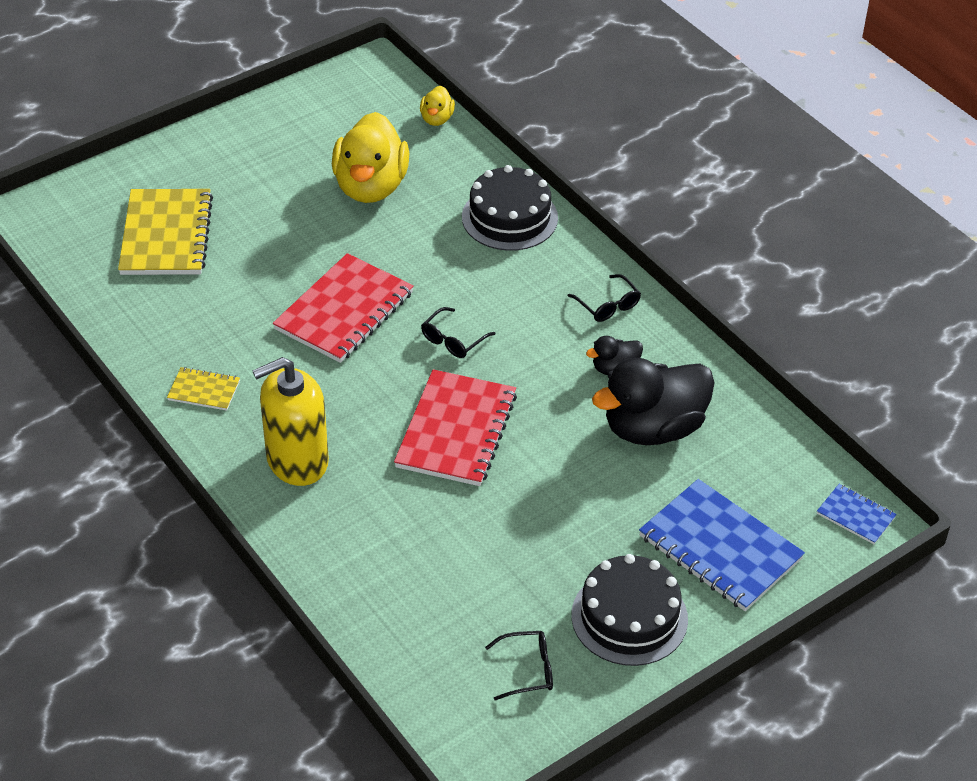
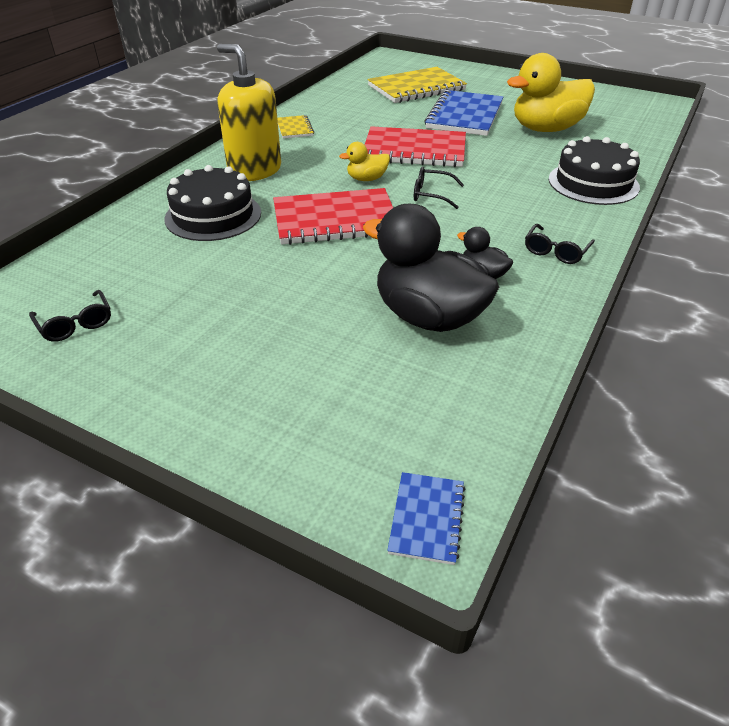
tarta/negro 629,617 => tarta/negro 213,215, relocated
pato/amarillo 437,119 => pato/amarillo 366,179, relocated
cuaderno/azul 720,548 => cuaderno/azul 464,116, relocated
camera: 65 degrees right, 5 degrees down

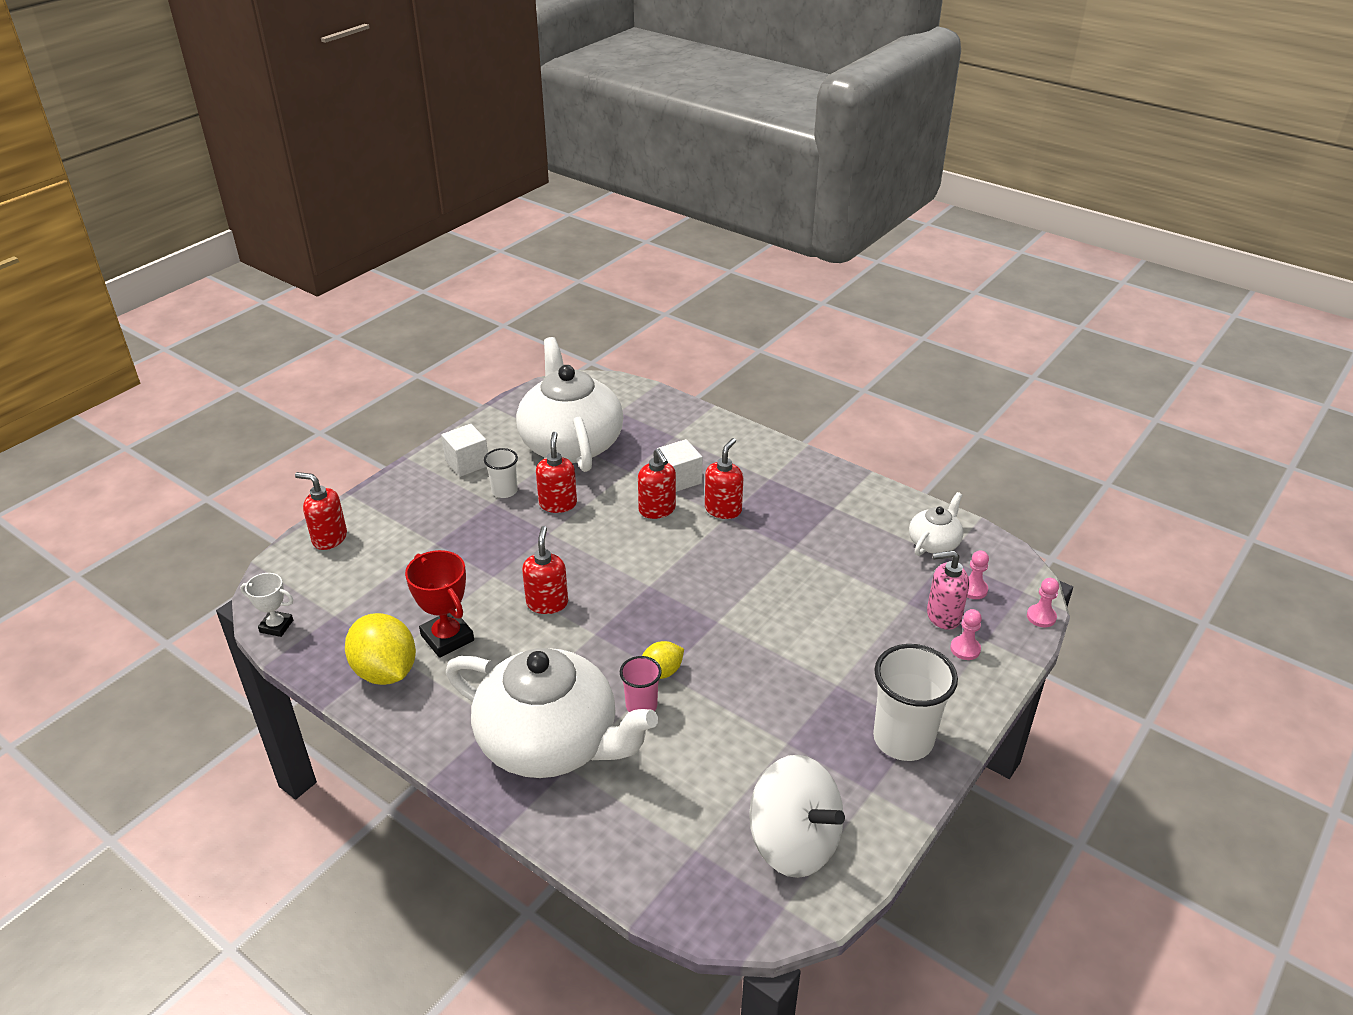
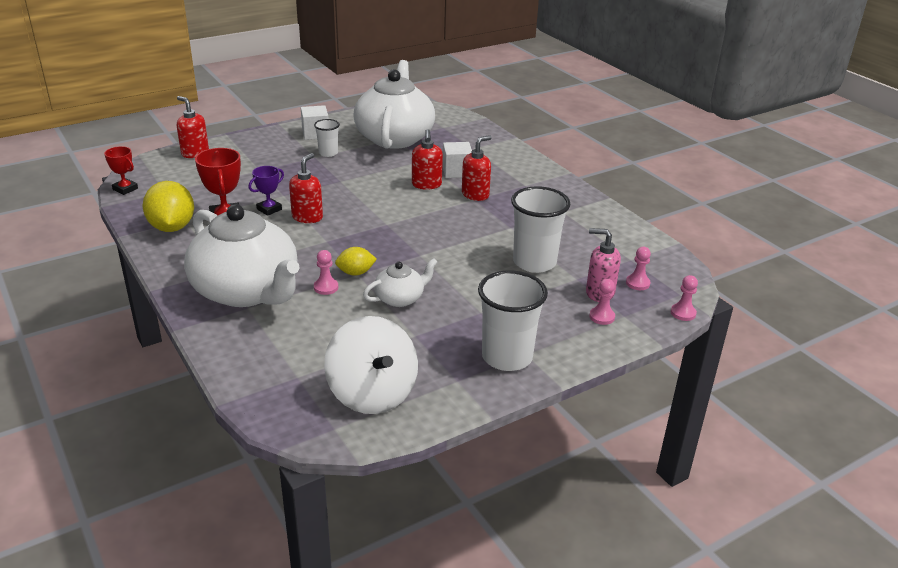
trofeo/blanco 276,626 => trofeo/rojo 125,189
nothing => trofeo/morado 269,209
vaso/rosa 641,706 => peón/rosa 326,287
tetera/blanco 934,543 => tetera/blanco 400,298, relocated
nothing => vaso/blanco 534,262
dispensador de jabón/rojo 558,504 => nothing
camera: 20 degrees right, 5 degrees down

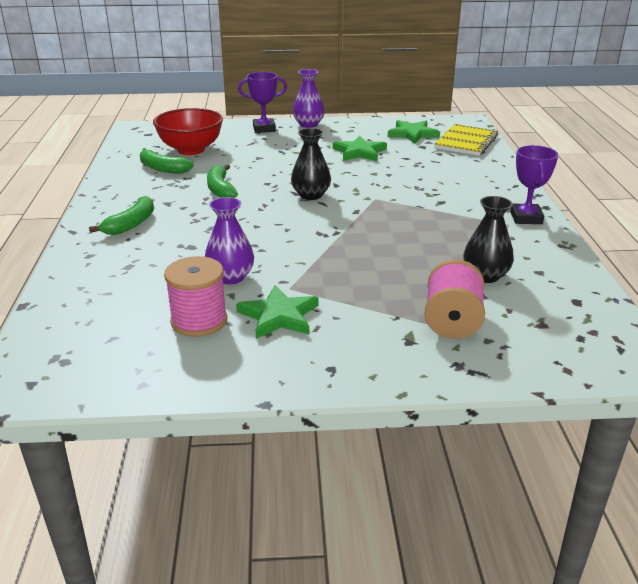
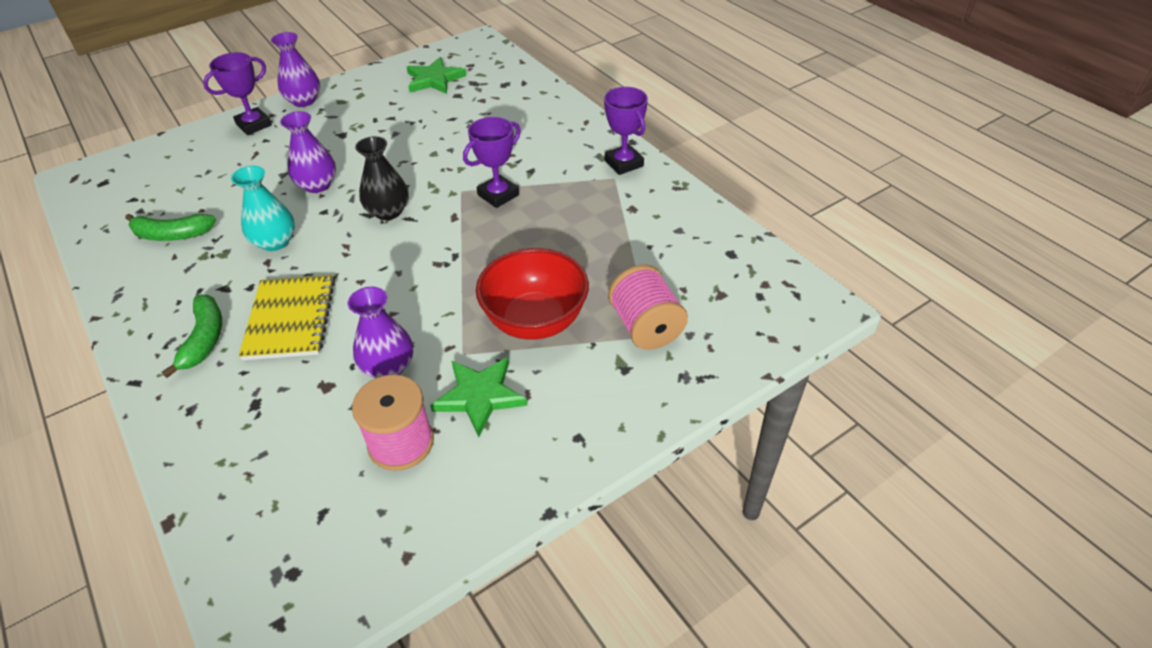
plátano/verde 220,189 => florero/turquesa 275,242
cuaderno/amarillo 466,142 => cuaderno/amarillo 290,319, relocated
nothing => florero/morado 317,185
nothing => trofeo/morado 498,195
cuenco/rojo 191,150 => cuenco/rojo 535,321, relocated
estrella/verde 359,152 => nothing
florero/negro 485,276 => nothing
camera: 30 degrees left, 15 degrees up

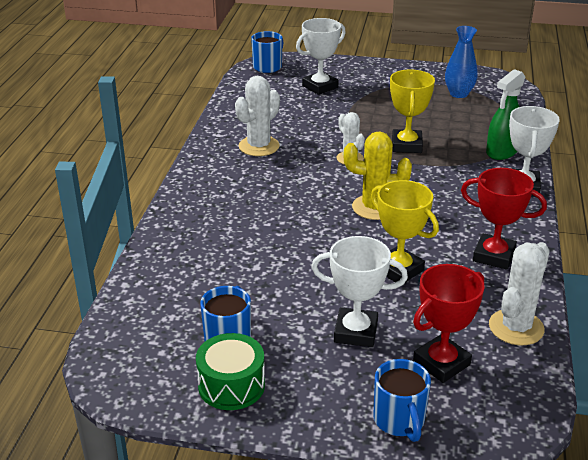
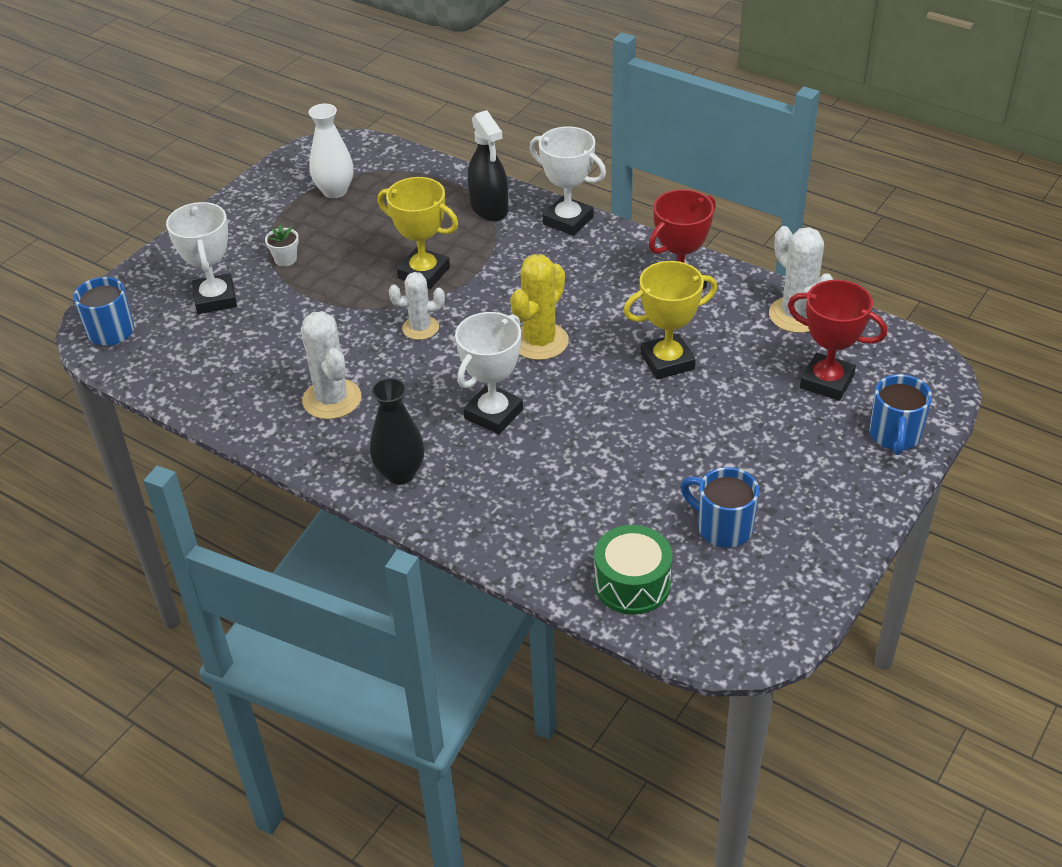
nothing => maceta/blanco 285,259
florero/azul 458,94 => florero/blanco 335,191
nothing => florero/negro 400,473
trofeo/blanco 356,332 => trofeo/blanco 493,414, relocated
pulverizador/verde 502,151 => pulverizador/negro 489,208
tambor/verde 231,385 => tambor/verde 632,584, relocated
trofeo/rojo 441,363 => trofeo/rojo 826,382, 45 degrees counterclockwise
taza/azul 399,421 => taza/azul 895,436, 90 degrees clockwise
camera: 65 degrees left, 10 degrees up

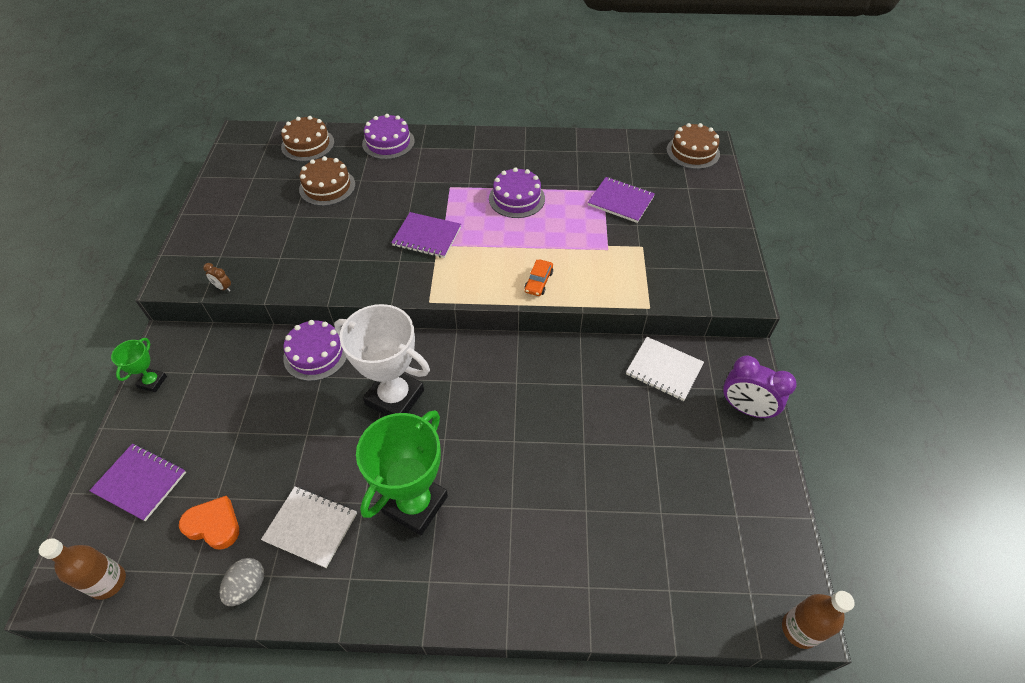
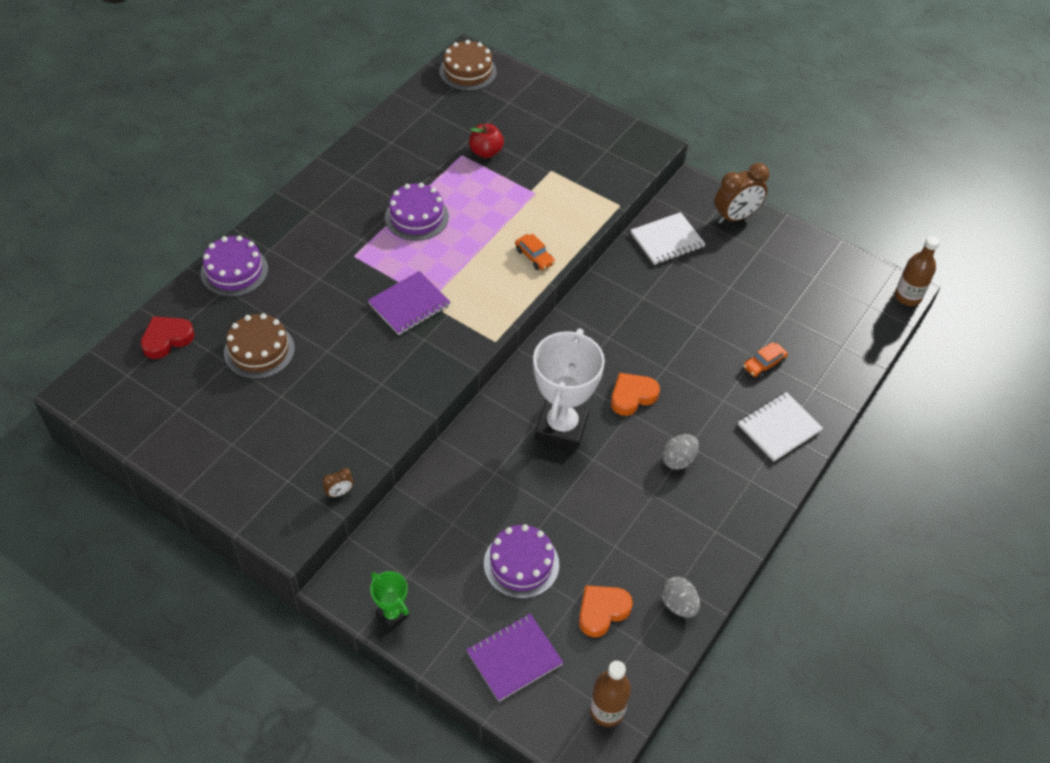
tarta/marrón 308,144 => corazón/rojo 167,339
cuaderno/morado 621,201 => manzana/rojo 486,152
tarta/morado 316,354 => tarta/morado 521,564, relocated
trofeo/blanco 395,397 => trofeo/blanco 561,427, 45 degrees counterclockwise
nothing => corazón/naranja 632,396
trofeo/verde 415,504 => huevo/gris 678,460
despertador/morado 745,408 => despertador/marrón 735,217
cuaderno/blanco 311,527 => cuaderno/blanco 779,428, relocated
nothing => coche/naranja 764,364
camera: 60 degrees left, 0 degrees up

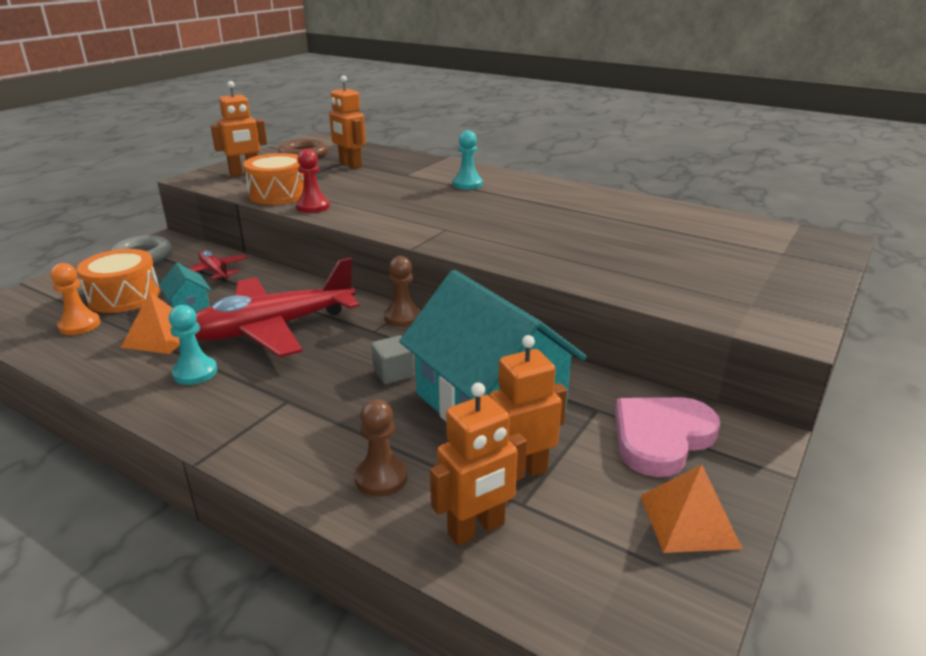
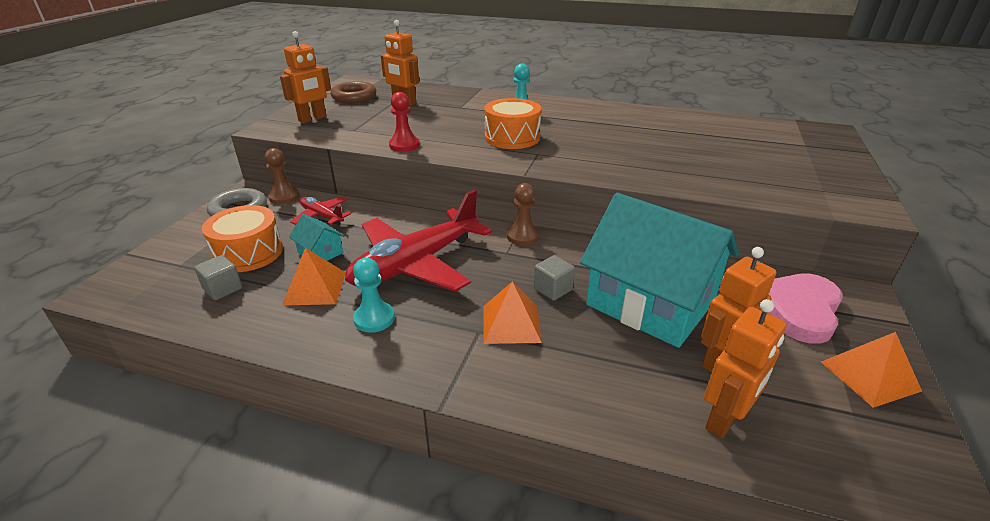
peón/naranja 79,325 => cubo/gris 223,289
peón/marrón 381,478 => peón/marrón 284,197, relocated
nothing => pirámide/naranja 511,323
tambor/naranja 279,194 => tambor/naranja 512,137, relocated
camera: 15 degrees left, 5 degrees up

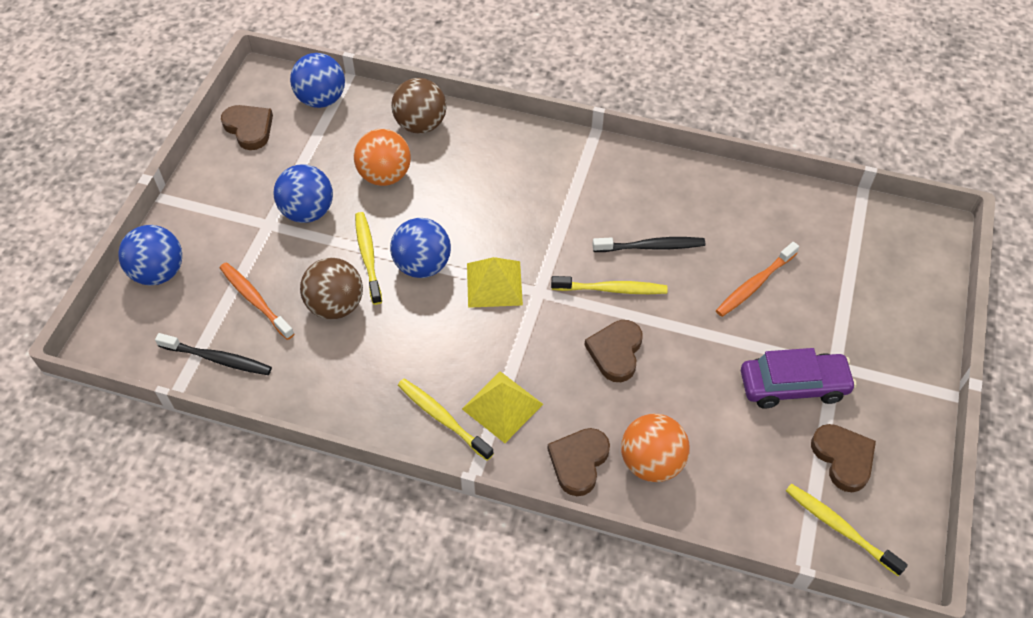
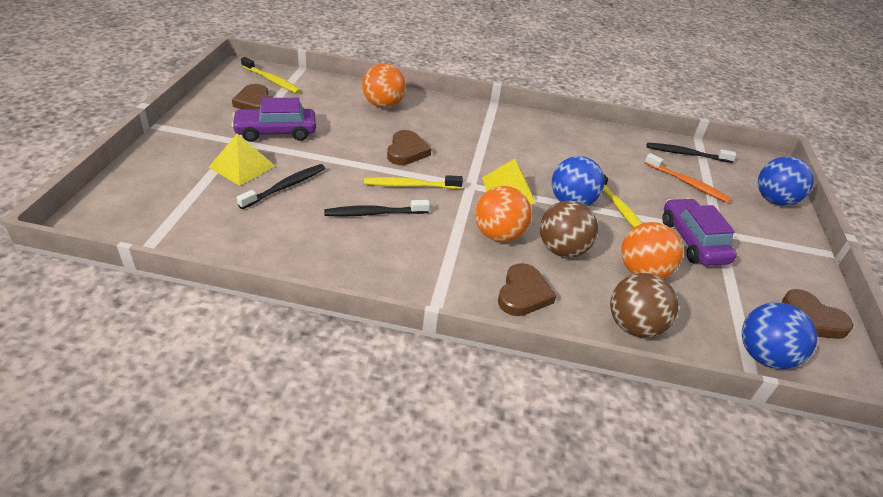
pirámide/amarillo 502,406 => pirámide/amarillo 242,166, relocated
cepillo de dientes/naranja 754,284 => cepillo de dientes/negro 285,187
nothing => pelota/naranja 499,235
corazón/marrón 578,462 => corazón/marrón 523,294, relocated
pelota/marrón 336,305 => pelota/marrón 562,250, relocated
pelota/azul 308,212 => coche/morado 692,241
cepillo de dientes/amarillo 442,418 => nothing
camera: 170 degrees right, 15 degrees down

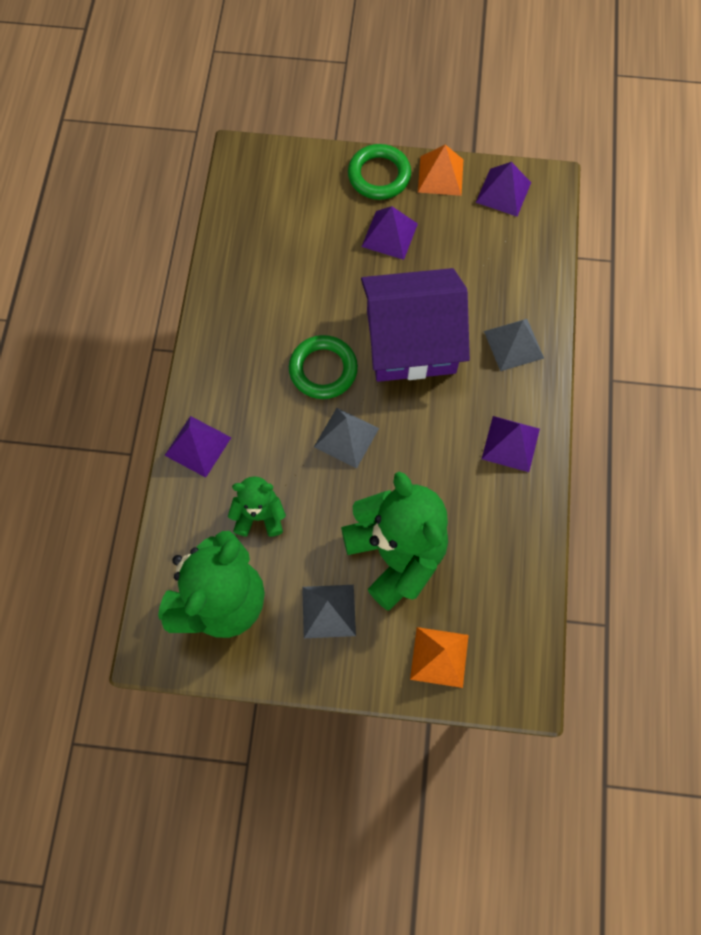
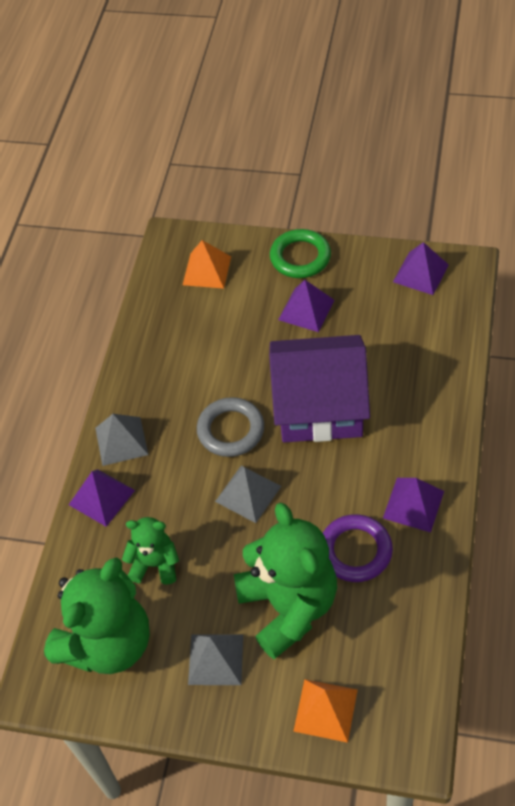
pirámide/gris 513,344 => pirámide/gris 121,441, relocated
pirámide/naranja 440,175 => pirámide/naranja 206,270, relocated
anillo/verde 323,370 => anillo/gris 231,430
nothing => anillo/morado 355,551
camera: 10 degrees right, 15 degrees down

